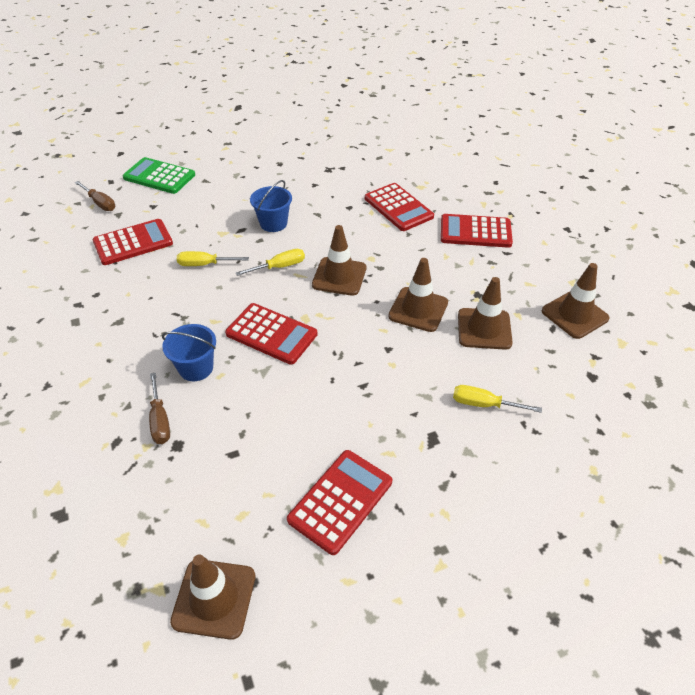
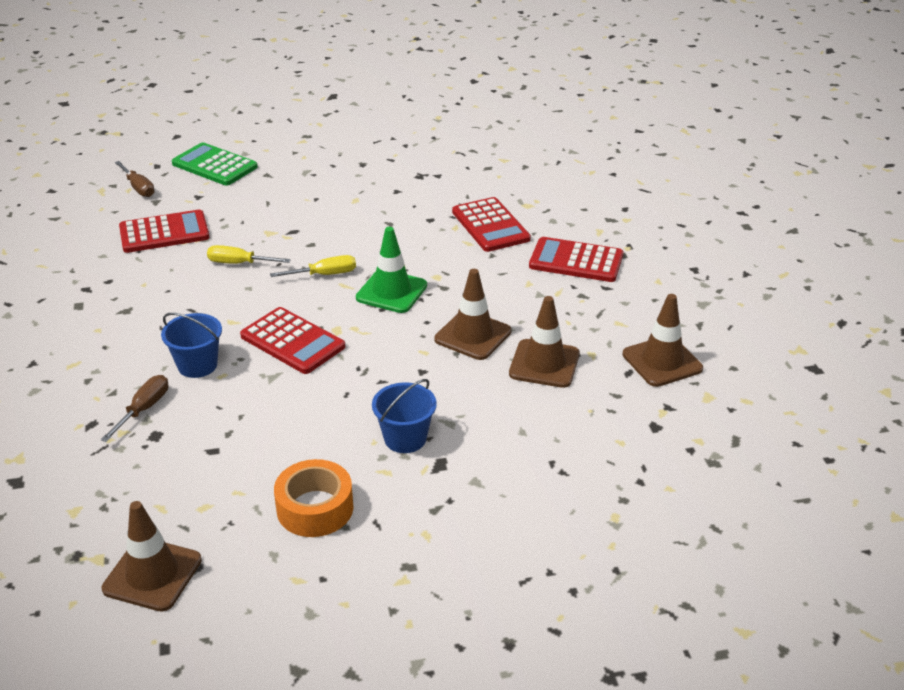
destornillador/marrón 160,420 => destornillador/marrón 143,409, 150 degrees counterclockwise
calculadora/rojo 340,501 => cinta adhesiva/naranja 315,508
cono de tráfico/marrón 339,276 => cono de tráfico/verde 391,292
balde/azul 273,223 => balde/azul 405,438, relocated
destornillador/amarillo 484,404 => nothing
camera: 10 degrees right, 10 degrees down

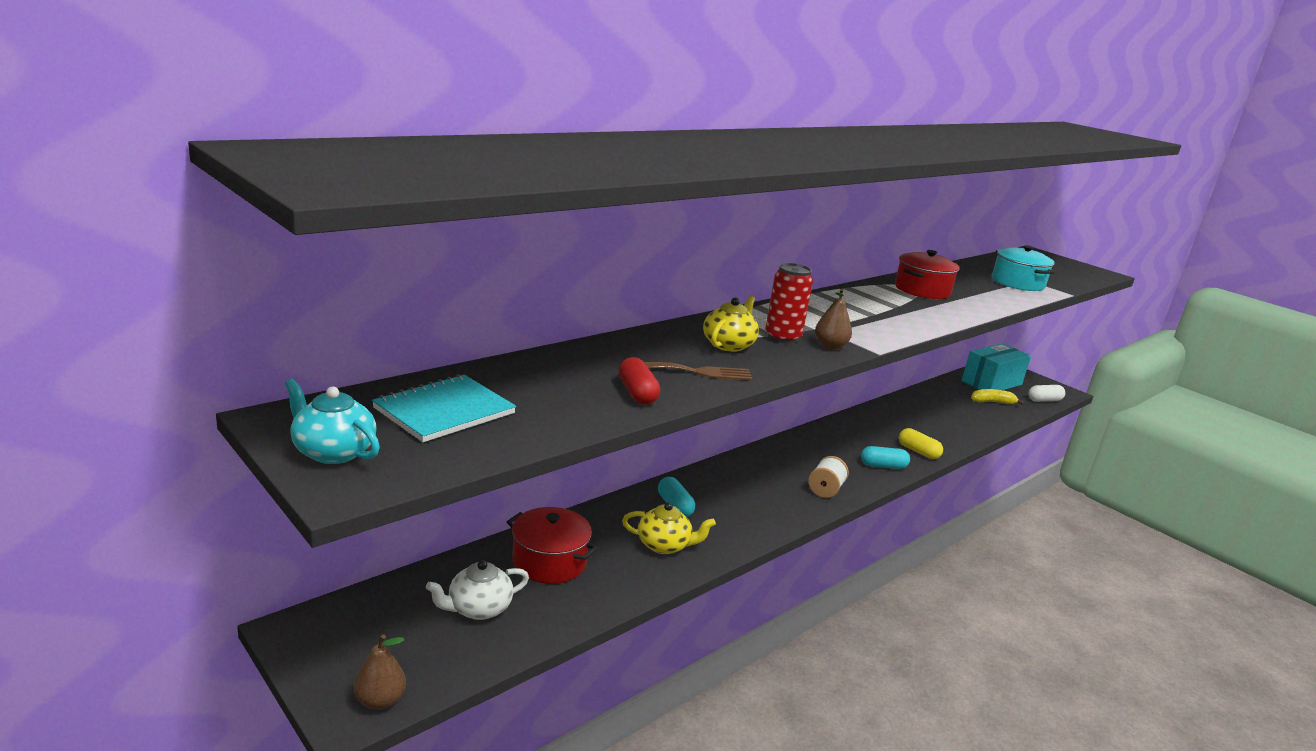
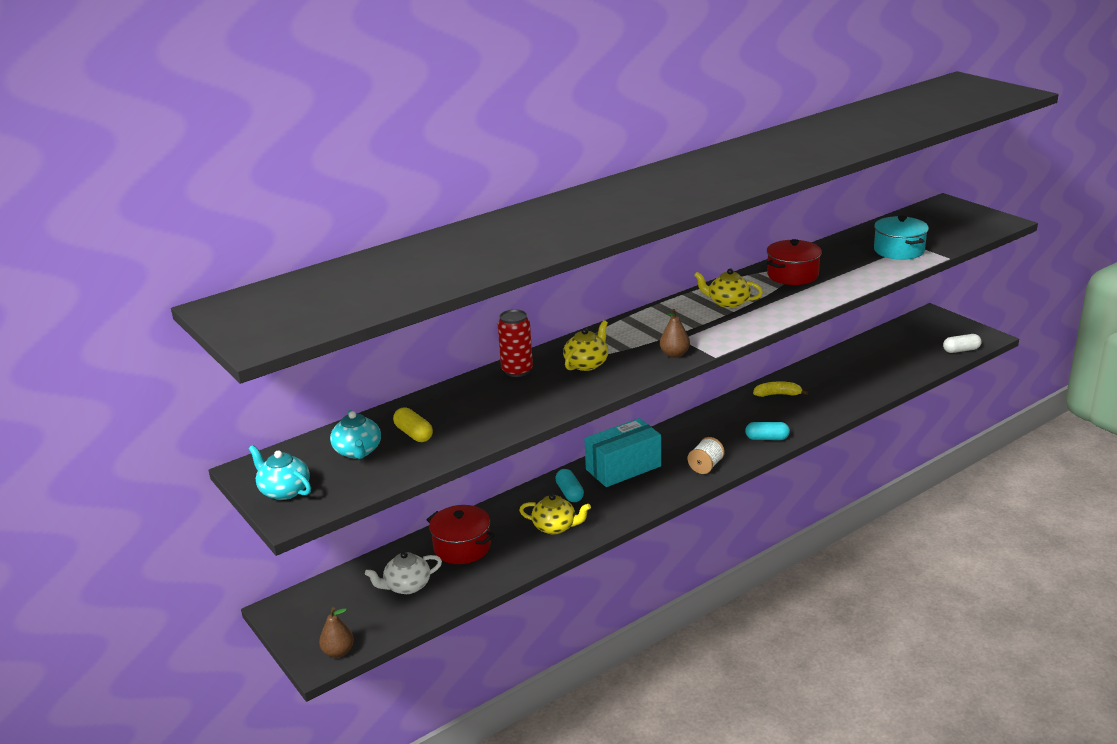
cuaderno/turquesa 444,411 => tetera/turquesa 358,451
cápsula/amarillo 918,451 => cápsula/amarillo 414,434, relocated
lata/rojo 782,337 => lata/rojo 517,371, relocated
caja/turquesa 991,383 => caja/turquesa 623,468, relocated
nothing => tetera/amarillo 727,303
plátano/amarillo 992,402 => plátano/amarillo 778,394, relocated
cápsula/rojo 637,393 => nothing
tenedor/marrón 697,372 => nothing
camera: 10 degrees right, 5 degrees up

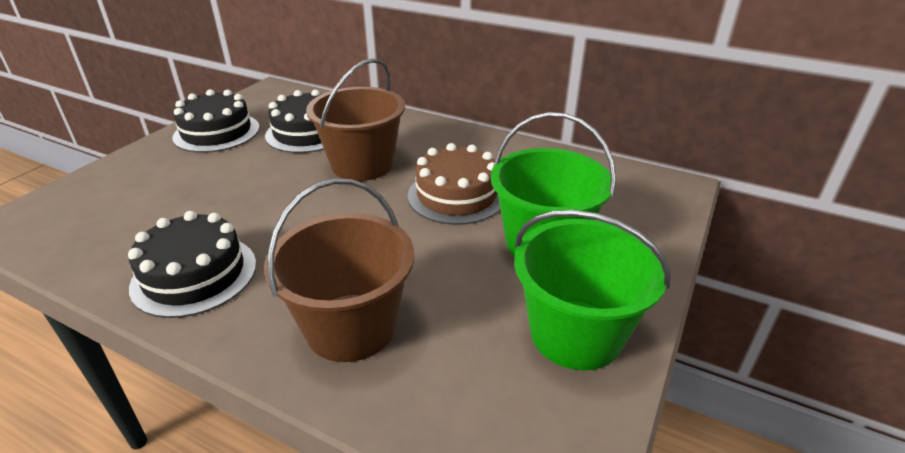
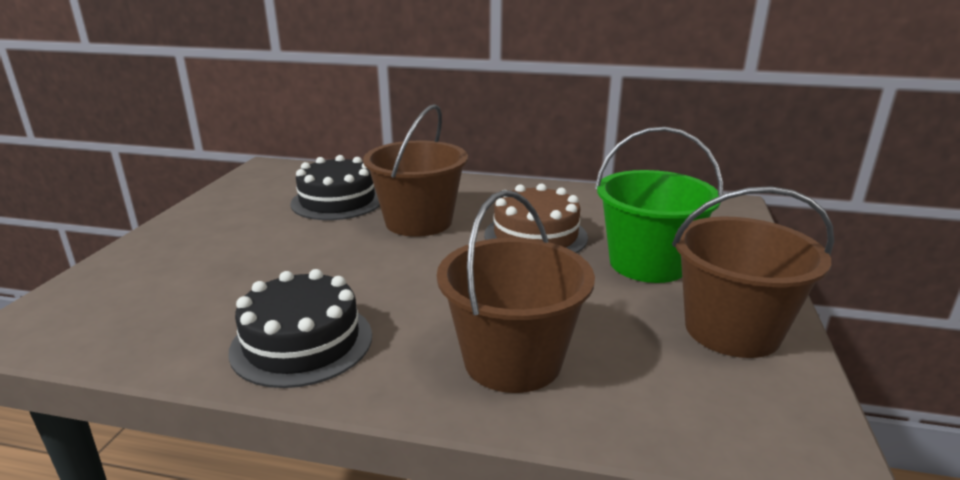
balde/verde 576,334 => balde/marrón 732,330
tarta/negro 217,132 => nothing
camera: 15 degrees left, 10 degrees down

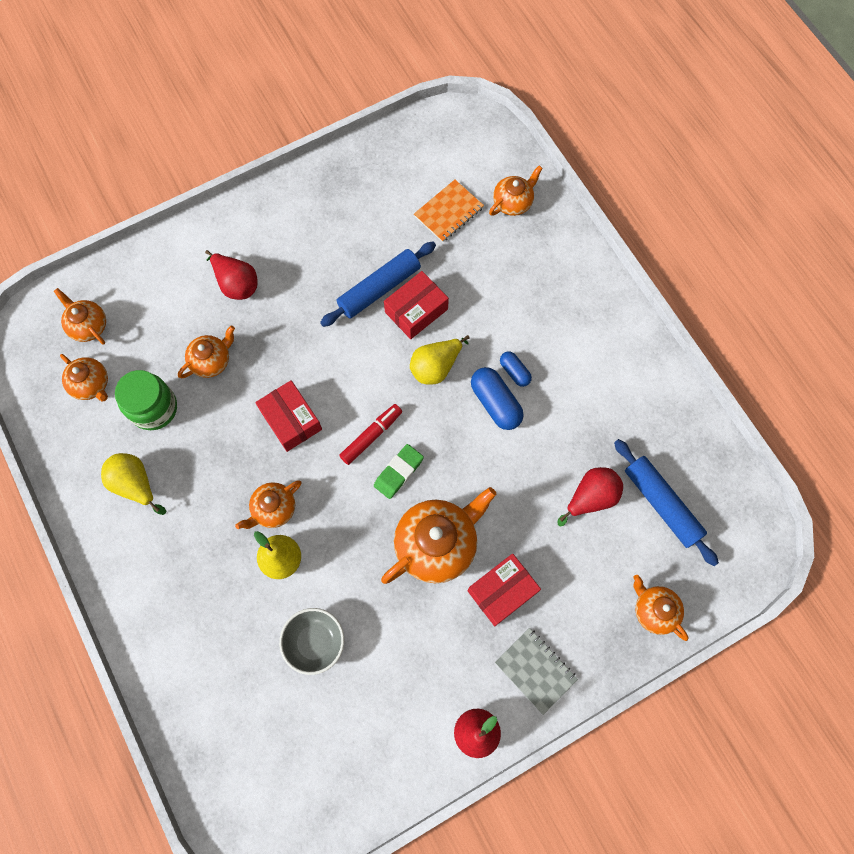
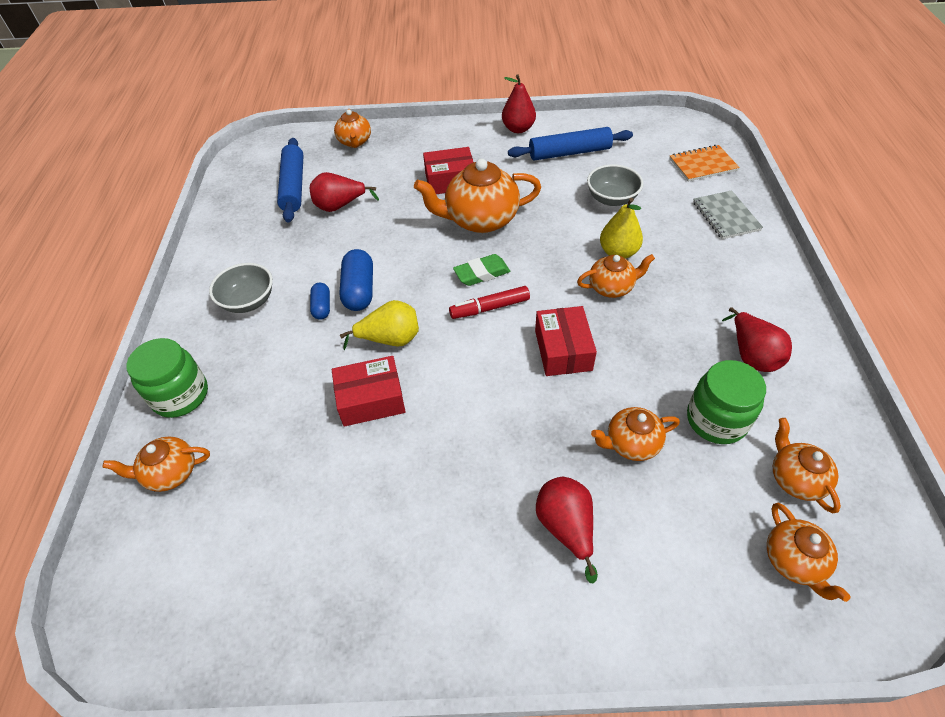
nothing => tarro/verde 180,395
nothing => cuenco/gris 248,301
rodillo/azul 379,289 => rodillo/azul 569,153, relocated
cuaderno/naranja 449,212 => cuaderno/naranja 702,165, relocated
cuaderno/gris 535,670 => cuaderno/gris 725,216, relocated
pera/amarillo 135,484 => pera/rojo 751,355
camera: 150 degrees left, 20 degrees down

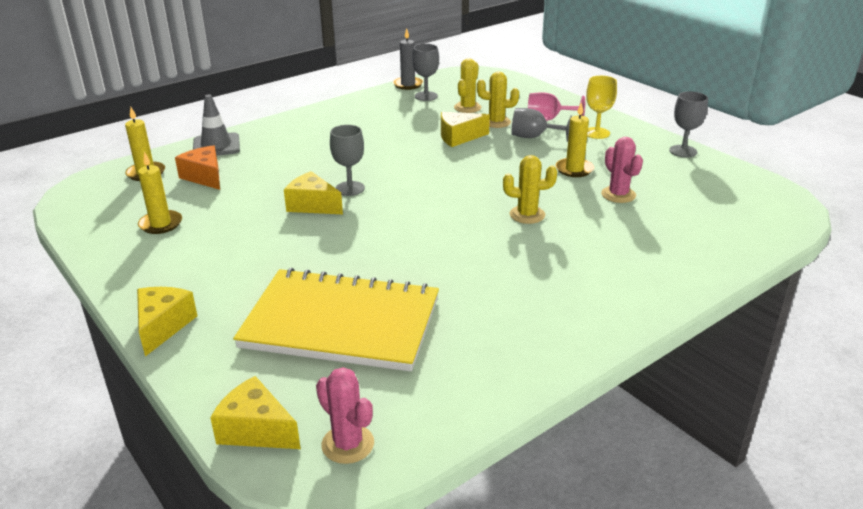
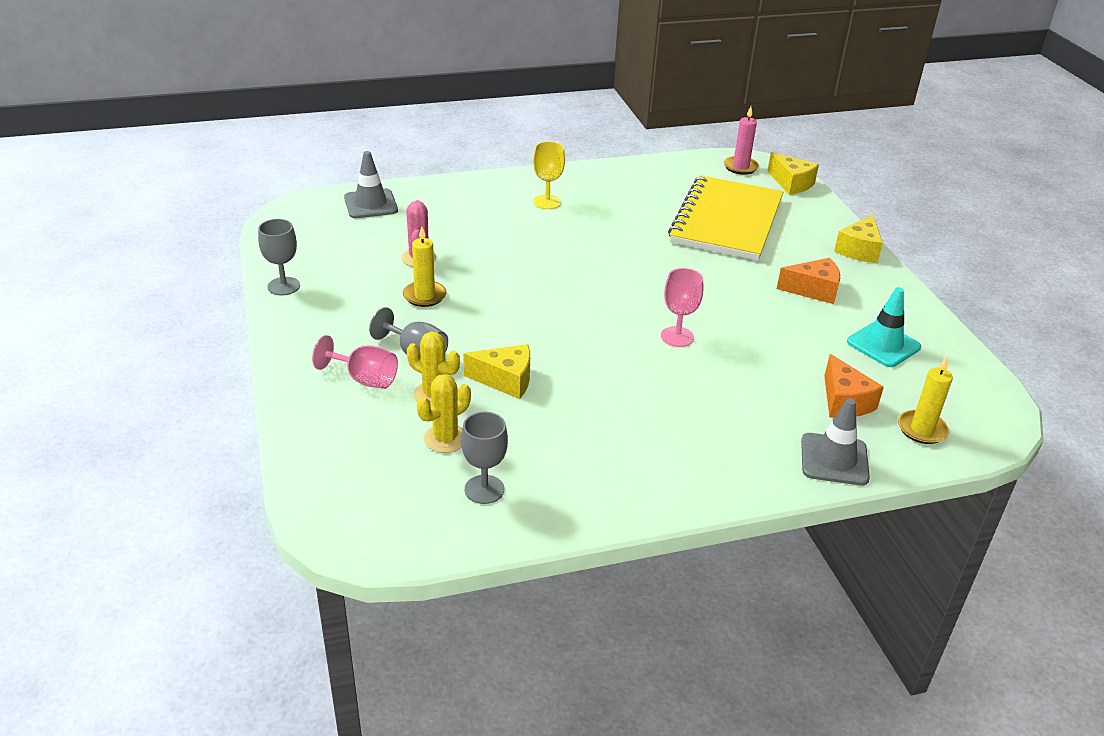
nothing => cono de tráfico/gris 370,204
copa/amarillo 596,133 => copa/amarillo 547,202, relocated
copa/gris 350,188 => copa/rosa 677,337
cuaderno/amarillo 341,323 => cuaderno/amarillo 726,221, 75 degrees clockwise
cactus/rosa 348,444 => vela/rosa 740,167
nothing => queso/naranja 813,290
vela/amarillo 161,224 => cono de tráfico/turquesa 883,345
queso/amarillo 312,205 => nothing
vela/gris 408,84 => nothing
cactus/amarillo 527,215 => nothing
camera: 160 degrees left, 5 degrees up

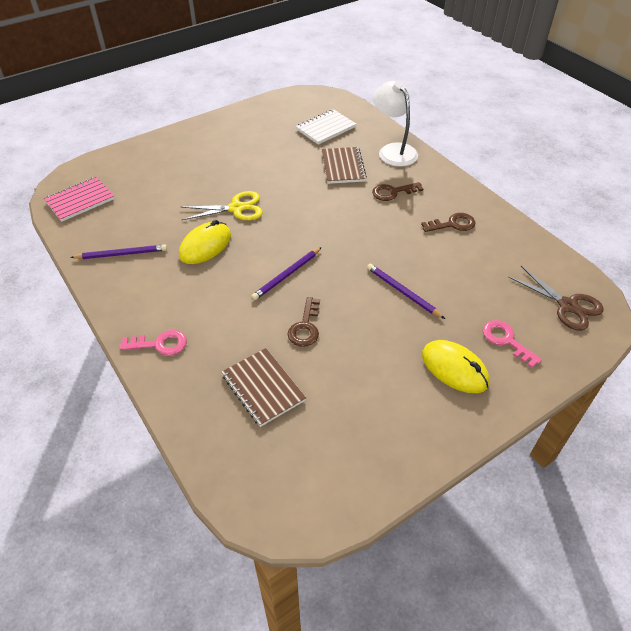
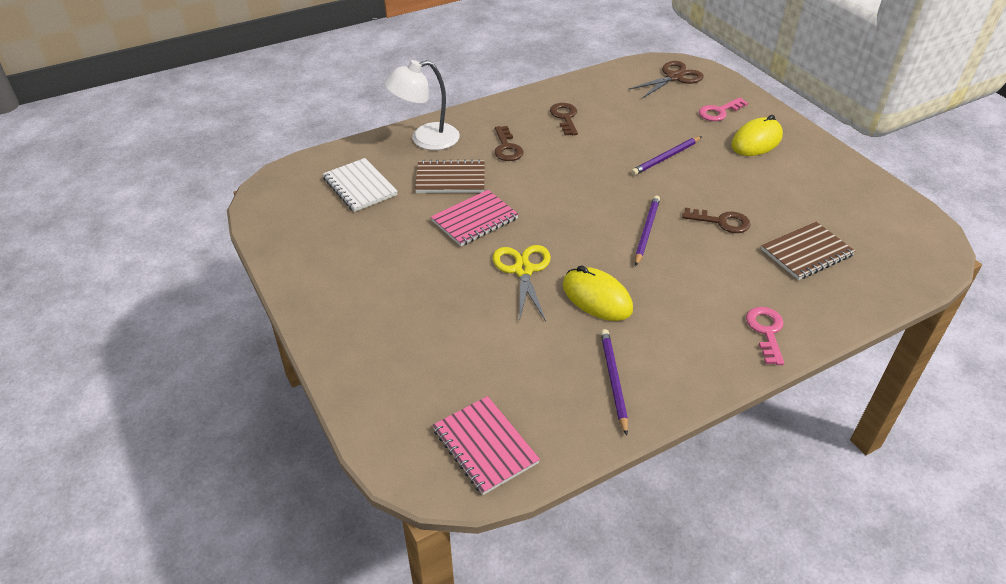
nothing => cuaderno/rosa 475,220
lápiz/morado 287,275 => lápiz/morado 646,231, 120 degrees counterclockwise
camera: 85 degrees left, 5 degrees down

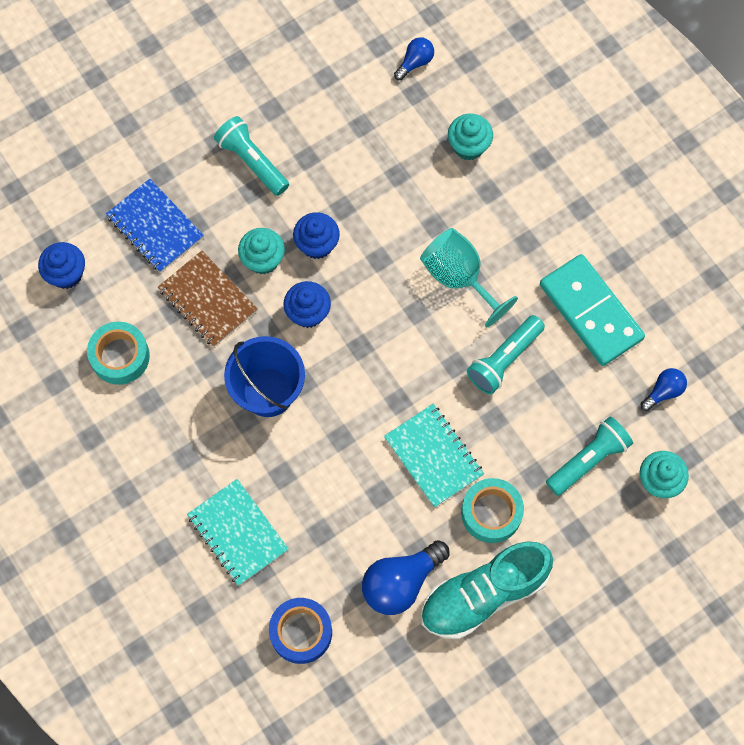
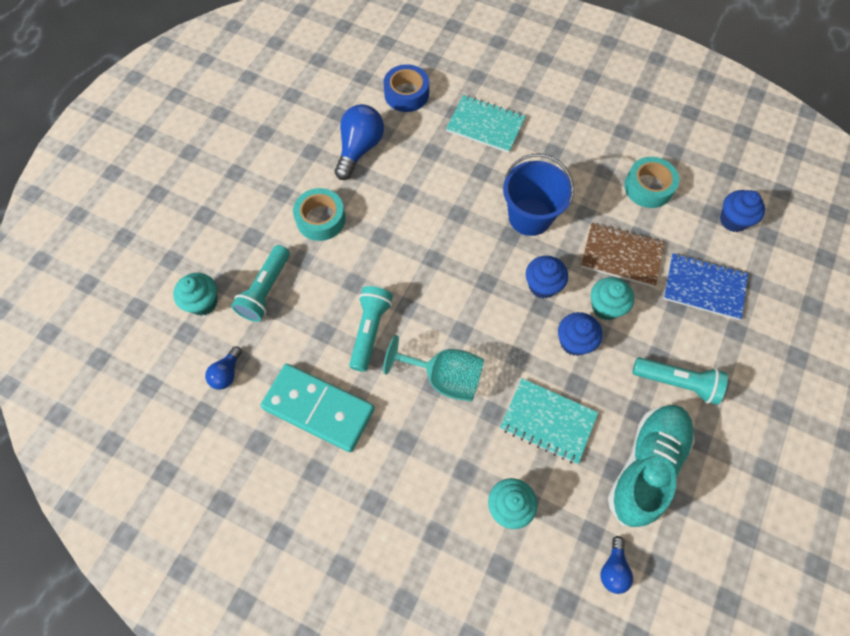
cuaderno/turquesa 433,456 => cuaderno/turquesa 548,421, relocated
zapato/turquesa 483,594 => zapato/turquesa 646,466, relocated
camera: 150 degrees right, 5 degrees down

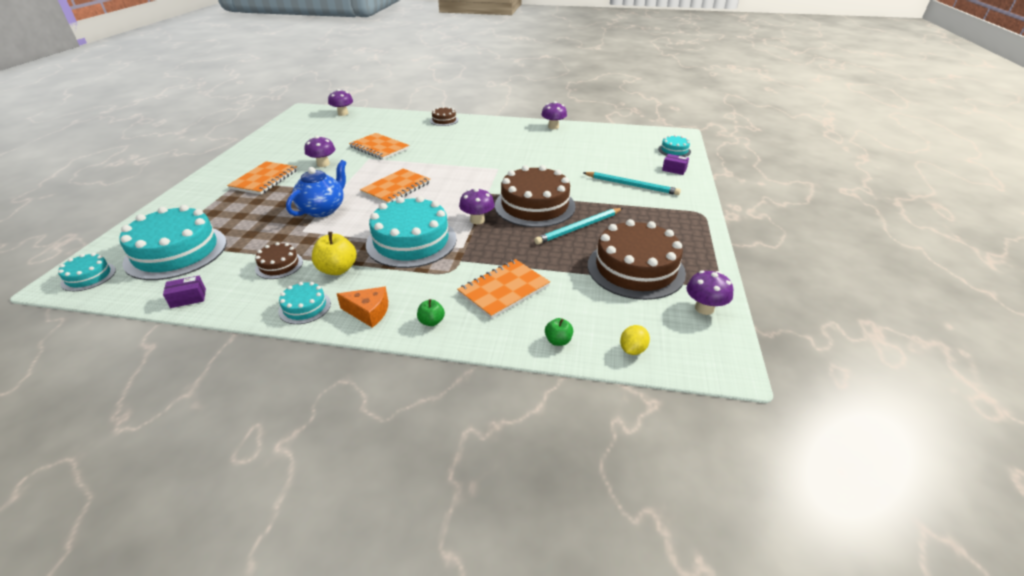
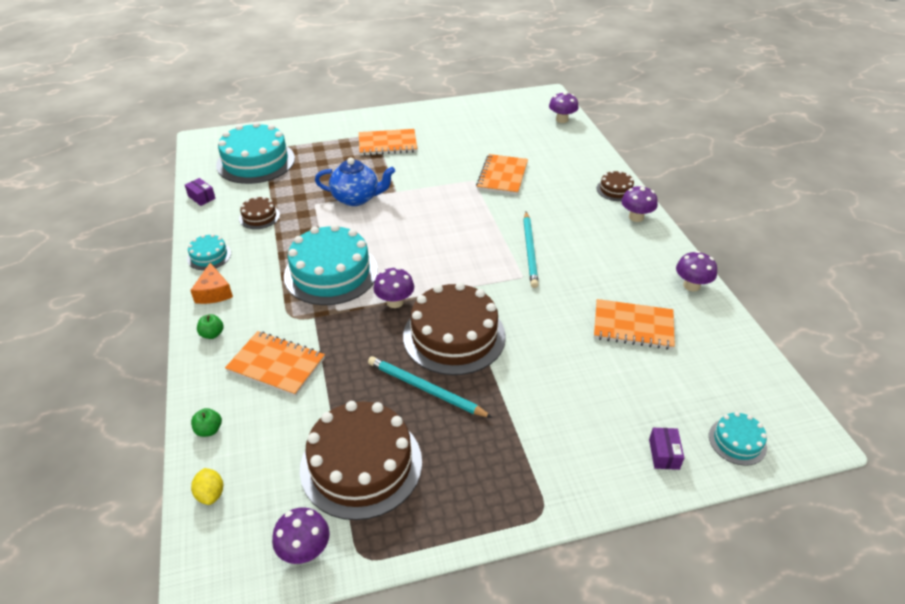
limón/amarillo 632,349 => limón/amarillo 211,494, 60 degrees clockwise
lápiz/turquesa 631,185 => lápiz/turquesa 530,251, relocated
cuaderno/naranja 396,188 => cuaderno/naranja 633,326, relocated
seta/morado 323,164 => seta/morado 636,217, relocated
tarta/turquesa 88,276 => nothing
manzana/amarillo 337,269 => nothing
camera: 65 degrees right, 5 degrees up

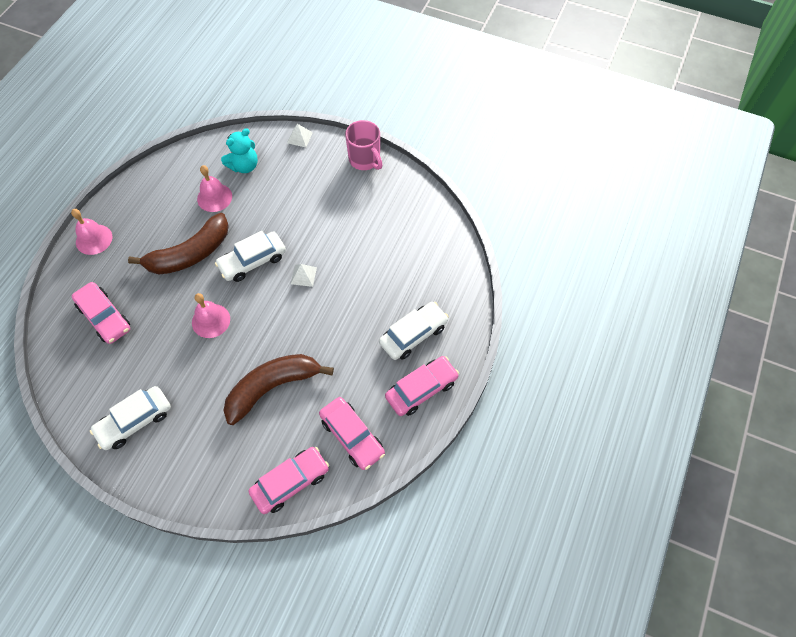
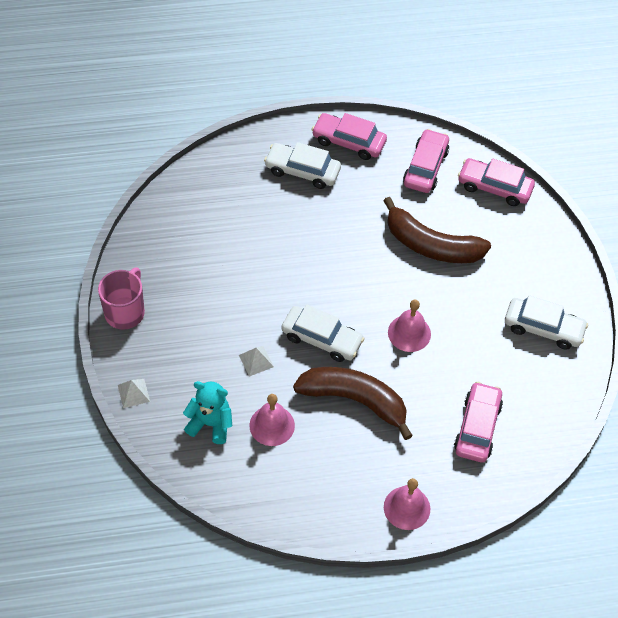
pirámide/blanco 303,275 => pirámide/blanco 256,361, relocated
camera: 125 degrees left, 5 degrees down

